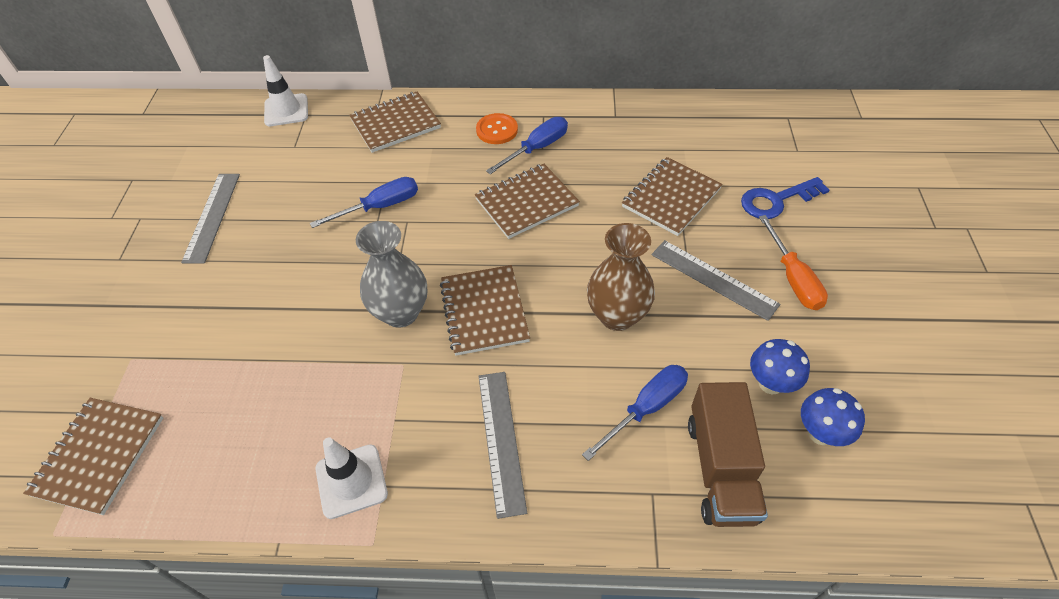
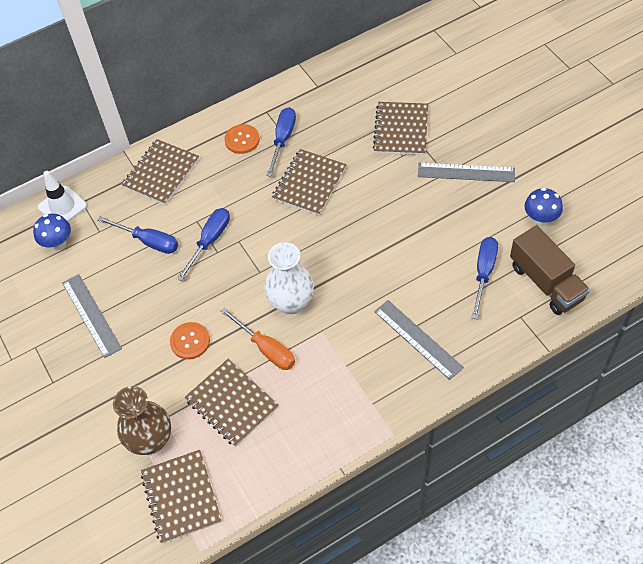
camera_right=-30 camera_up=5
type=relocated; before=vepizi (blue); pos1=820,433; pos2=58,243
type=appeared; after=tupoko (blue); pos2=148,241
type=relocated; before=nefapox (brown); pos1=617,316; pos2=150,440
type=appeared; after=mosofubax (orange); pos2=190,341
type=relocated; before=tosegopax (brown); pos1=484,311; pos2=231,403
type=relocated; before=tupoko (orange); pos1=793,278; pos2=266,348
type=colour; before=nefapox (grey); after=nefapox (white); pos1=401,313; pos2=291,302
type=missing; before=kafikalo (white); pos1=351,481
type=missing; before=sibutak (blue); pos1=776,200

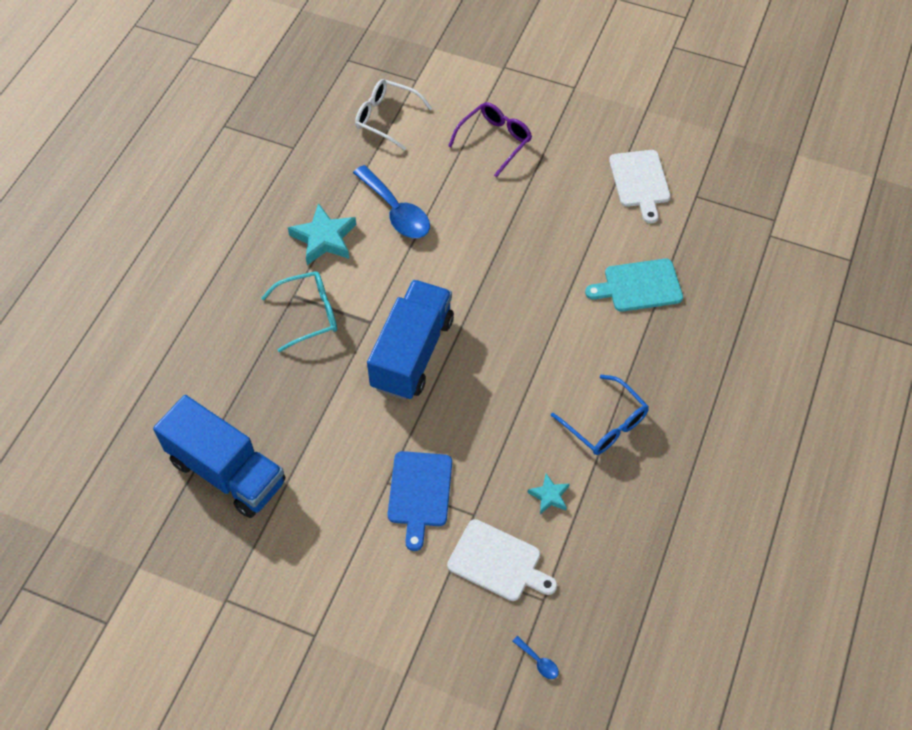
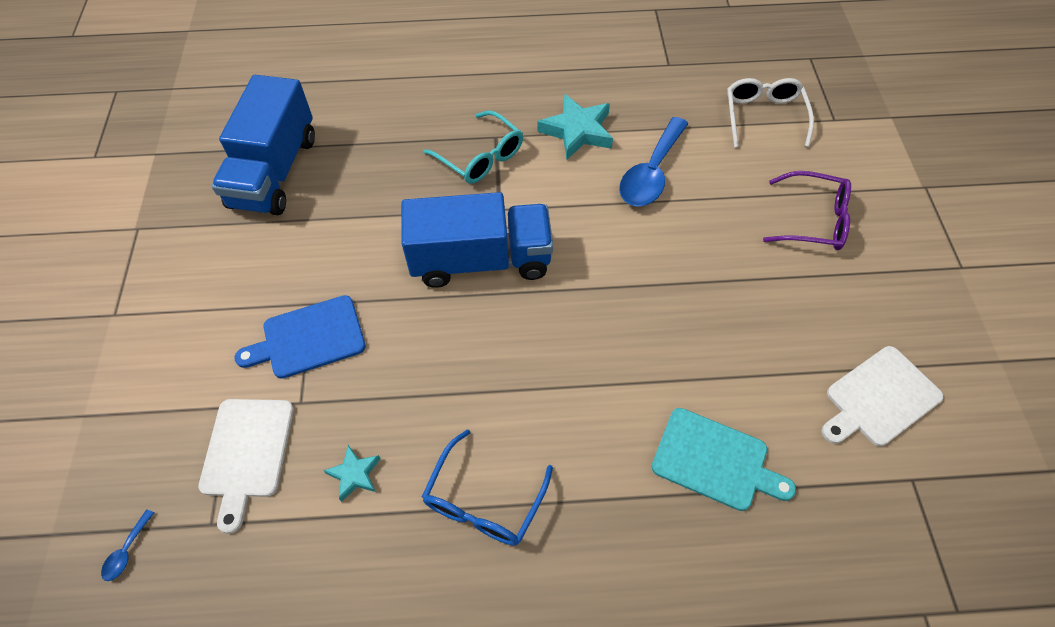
camera_right=65 camera_up=0
type=spun; before=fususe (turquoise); pos1=639,286; pos2=715,461; turn=150

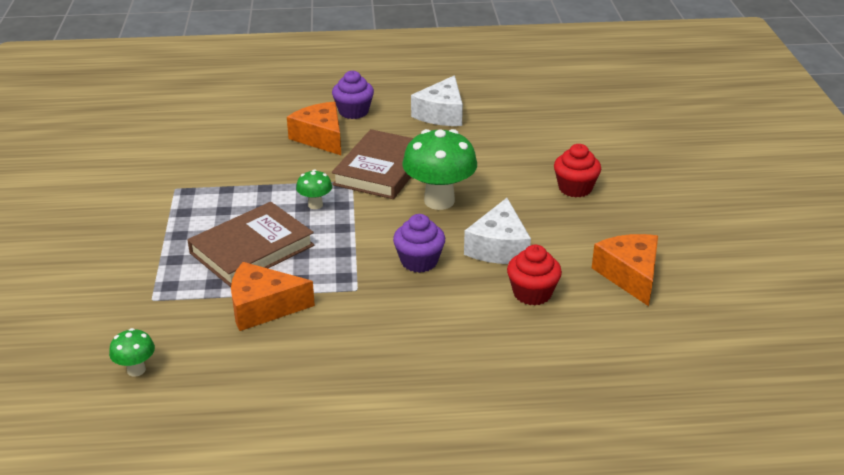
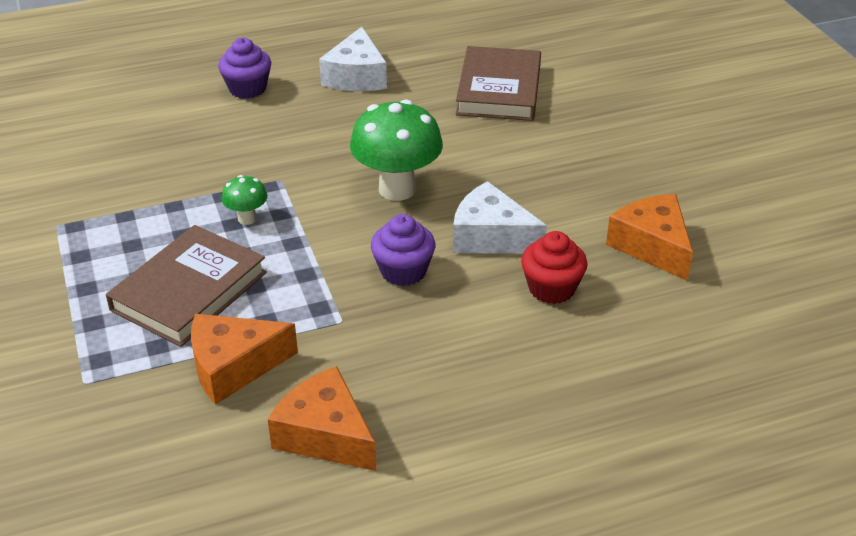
camera_right=-15 camera_up=5
type=relocated; before=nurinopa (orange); pos1=320,138; pos2=325,435
type=spun; before=nurinopa (white); pos1=499,247; pos2=490,237; turn=120
type=relocated; before=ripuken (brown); pos1=382,169; pos2=499,90
type=missing; before=vepizi (green); pos1=136,370
type=missing; before=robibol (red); pos1=575,188

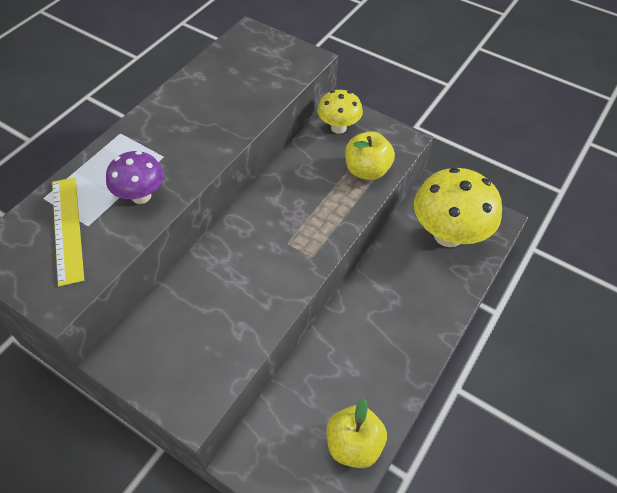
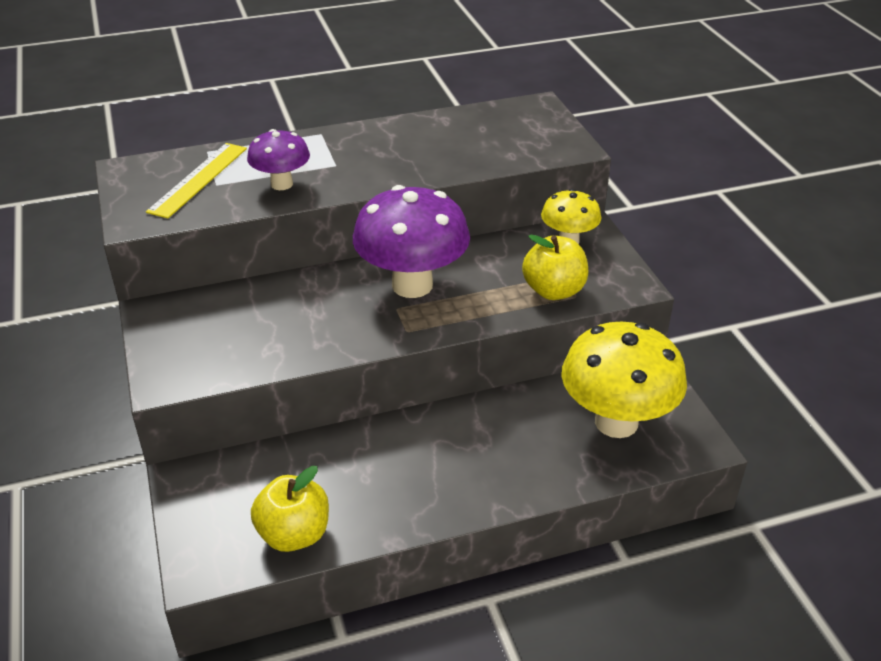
camera_right=40 camera_up=-15
type=appeared; after=vepizi (purple); pos2=412,285

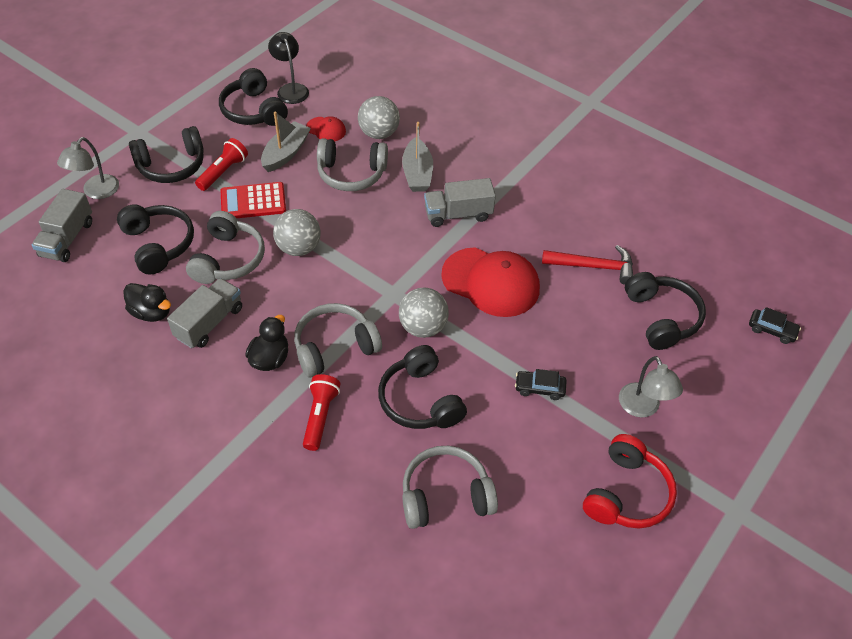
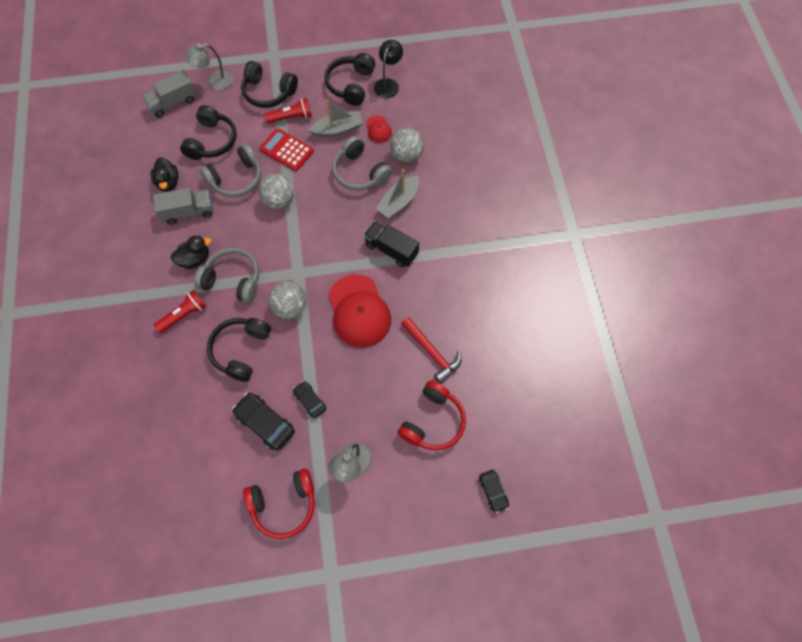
camera_right=45 camera_up=15
type=appeared; after=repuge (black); pos2=265,423
type=colour; before=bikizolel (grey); after=bikizolel (black); pos1=458,214; pos2=391,250
type=colour; before=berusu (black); after=berusu (red); pos1=661,317; pos2=433,421
type=missing; before=berusu (grey); pos1=445,495

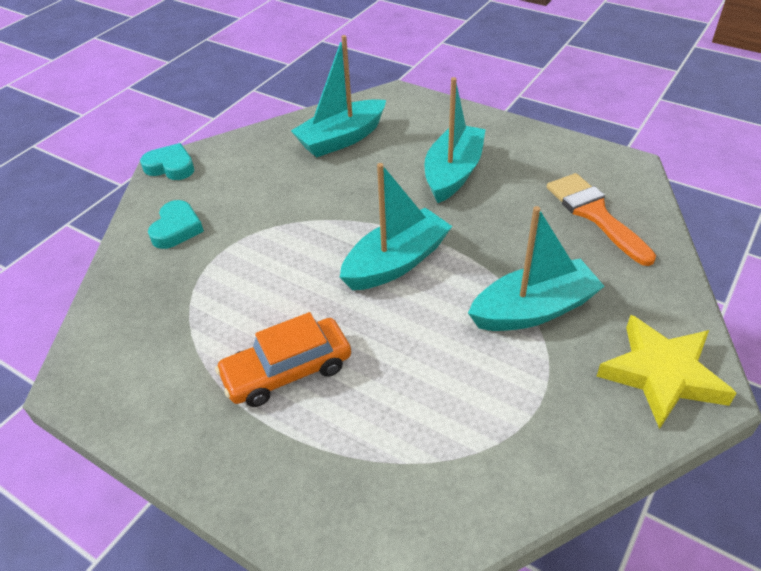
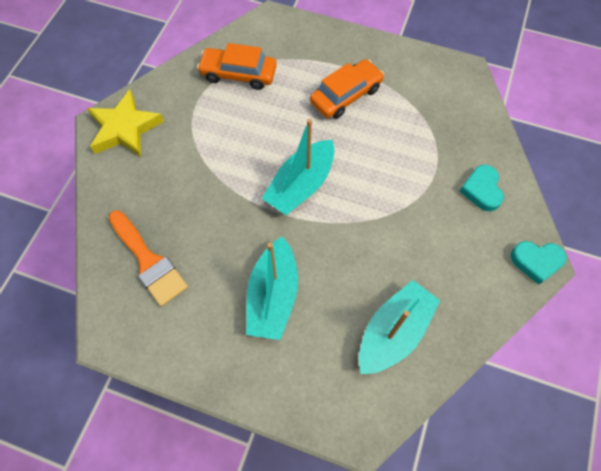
camera_right=165 camera_up=20
type=appeared; after=repuge (orange); pos2=238,74
type=missing; before=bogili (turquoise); pos1=533,310

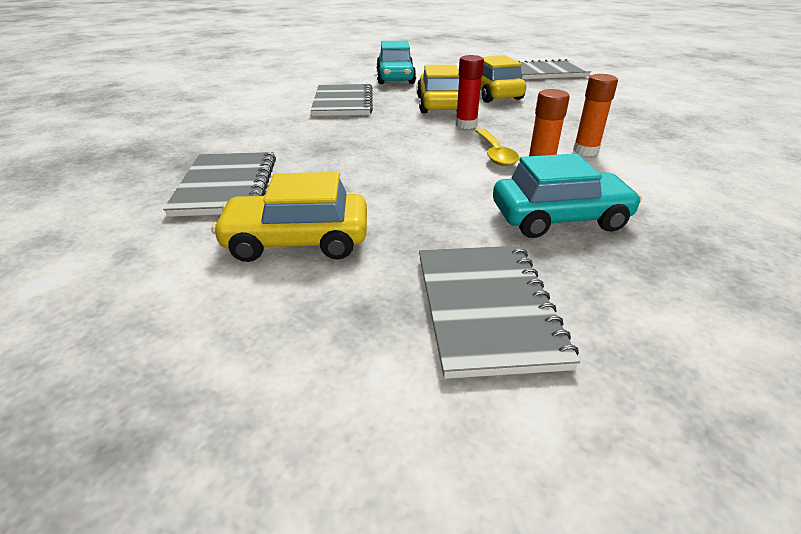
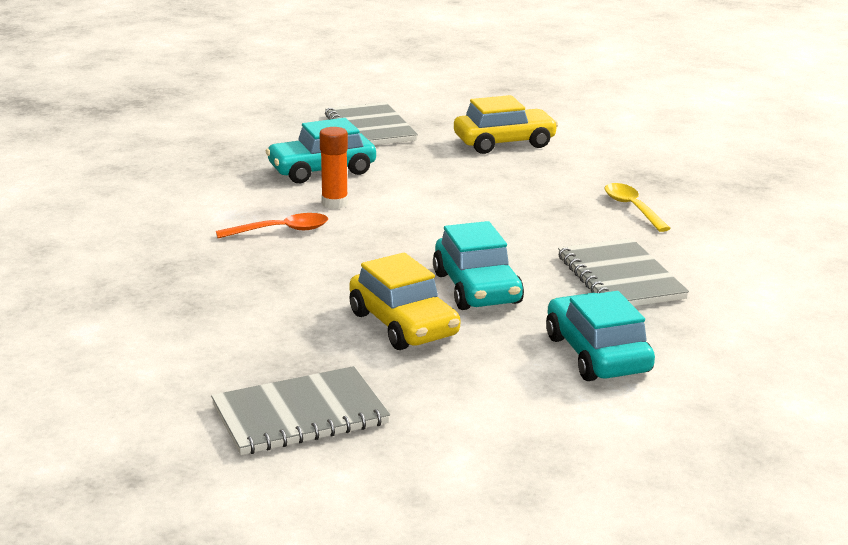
camera_right=165 camera_up=-10
type=exchanged; before=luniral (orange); after=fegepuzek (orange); pos1=585,151; pos2=281,231
type=colour; before=repuge (yellow); after=repuge (turquoise); pos1=439,104; pos2=477,288
type=relocated; before=fegepuzek (yellow); pos1=495,153; pos2=632,208
type=missing; before=tosegopax (grey); pos1=226,186
type=missing; before=luniral (red); pos1=466,125

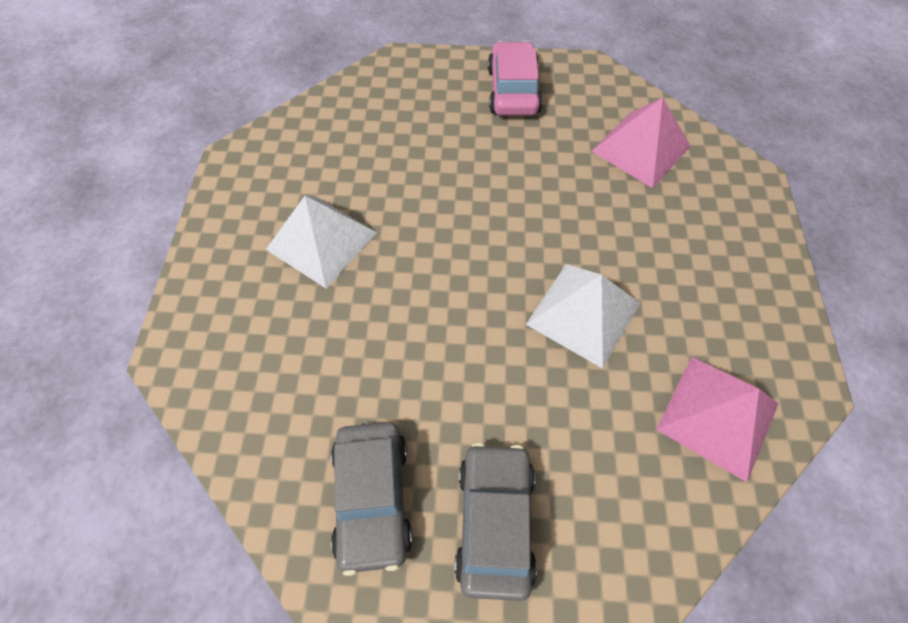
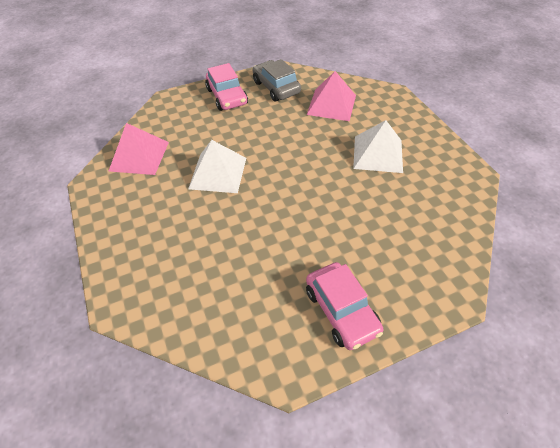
camera_right=155 camera_up=-10
type=colour; before=repuge (grey); after=repuge (pink); pos1=494,521; pos2=227,96
type=relocated; before=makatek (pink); pos1=641,148; pos2=331,104

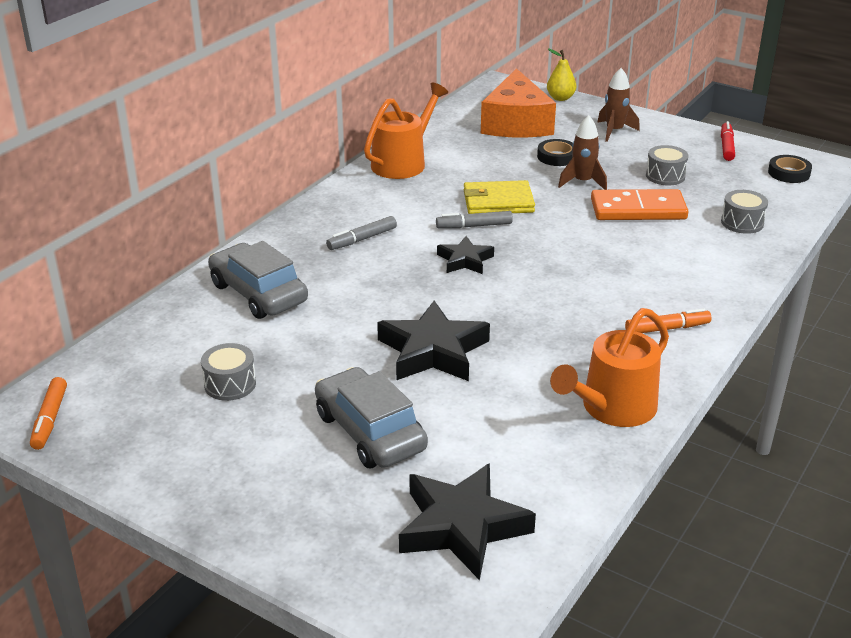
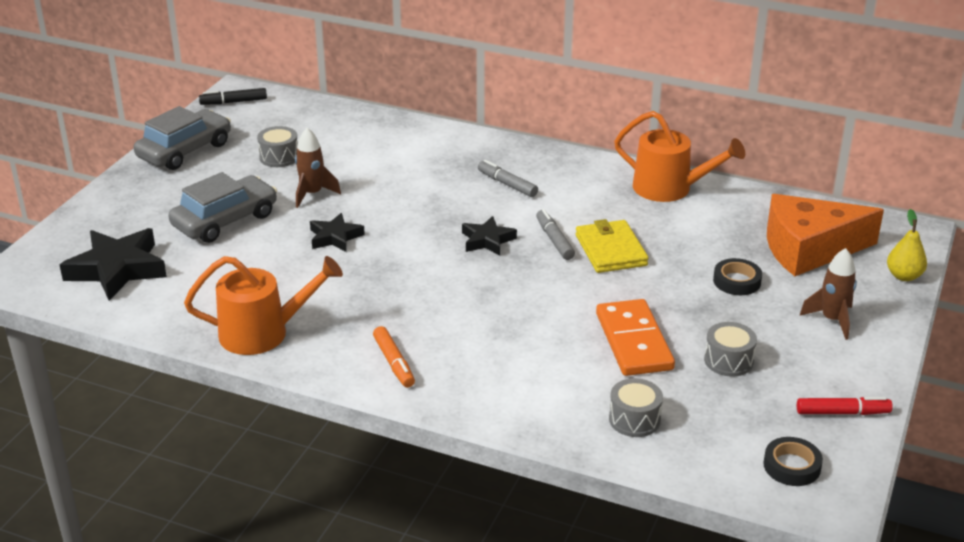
camera_right=80 camera_up=0
type=relocated; before=repuge (grey); pos1=258,293; pos2=185,150
type=spun; before=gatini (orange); pos1=612,408; pos2=263,333; turn=135
type=colour; before=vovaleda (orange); after=vovaleda (black); pos1=50,419; pos2=233,102
type=relocated; before=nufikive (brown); pos1=582,182; pos2=312,194
type=size; before=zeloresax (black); pos1=433,351; pos2=335,237; scale=0.57

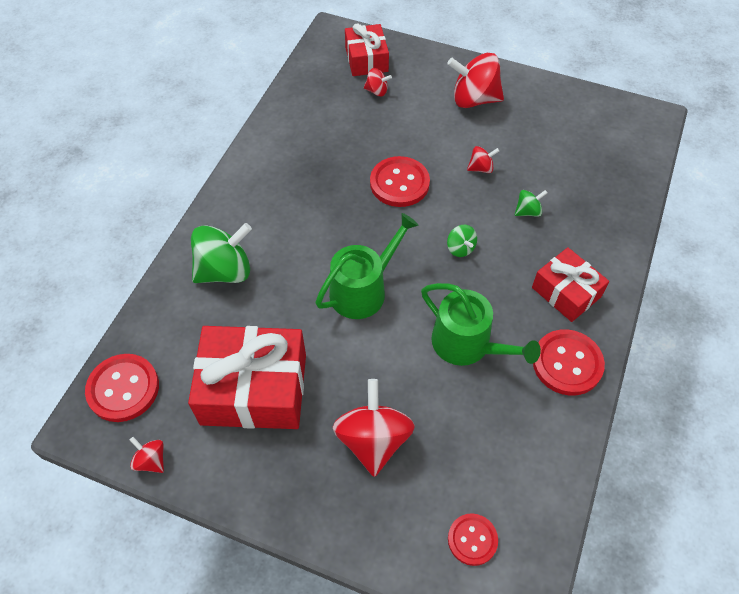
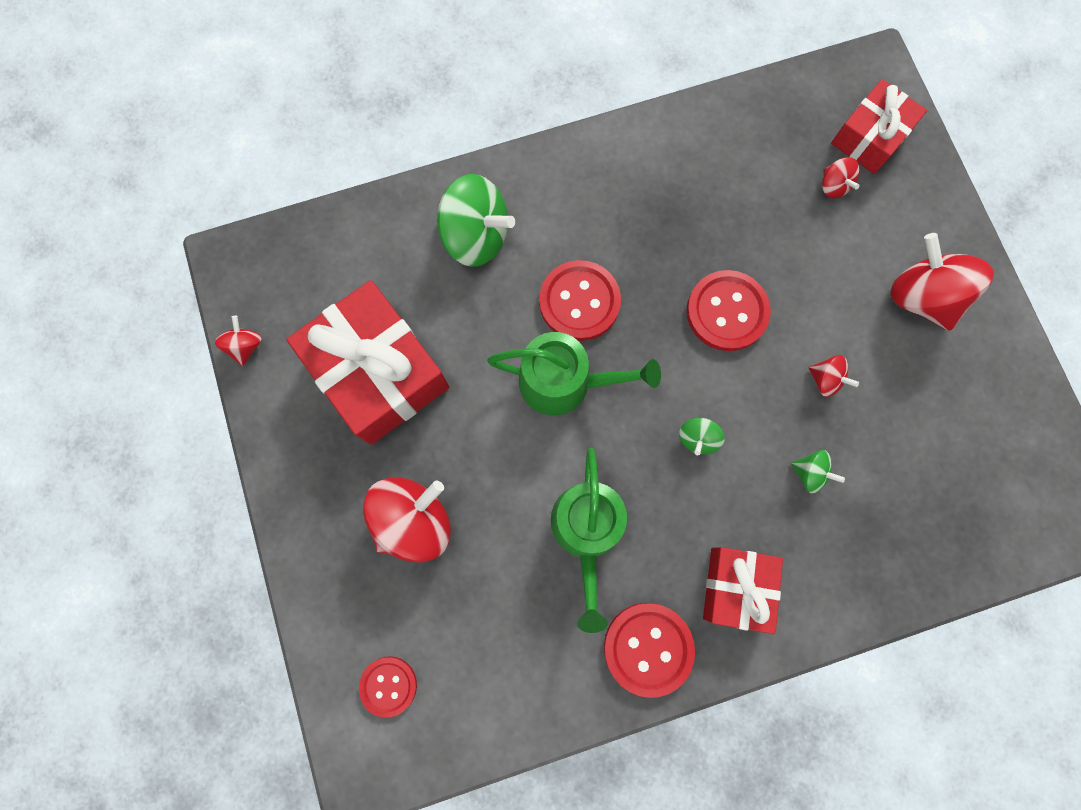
camera_right=50 camera_up=20
type=relocated; before=mosofubax (red); pos1=123,389; pos2=579,302

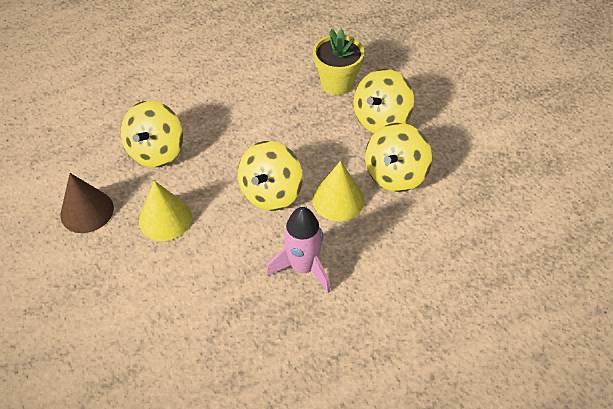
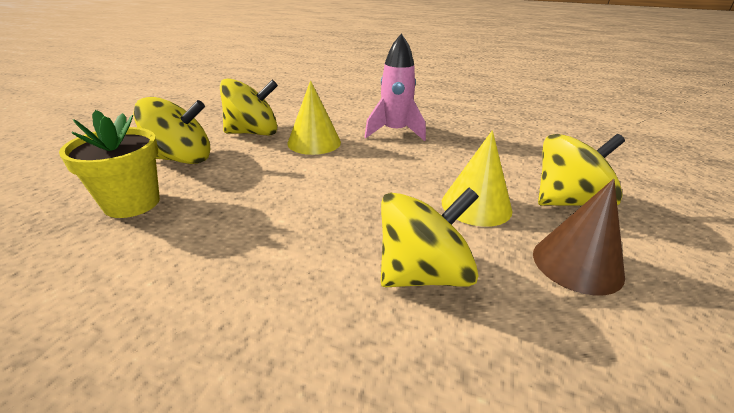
camera_right=-135 camera_up=-20
type=relocated; before=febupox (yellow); pos1=271,192; pos2=568,201

